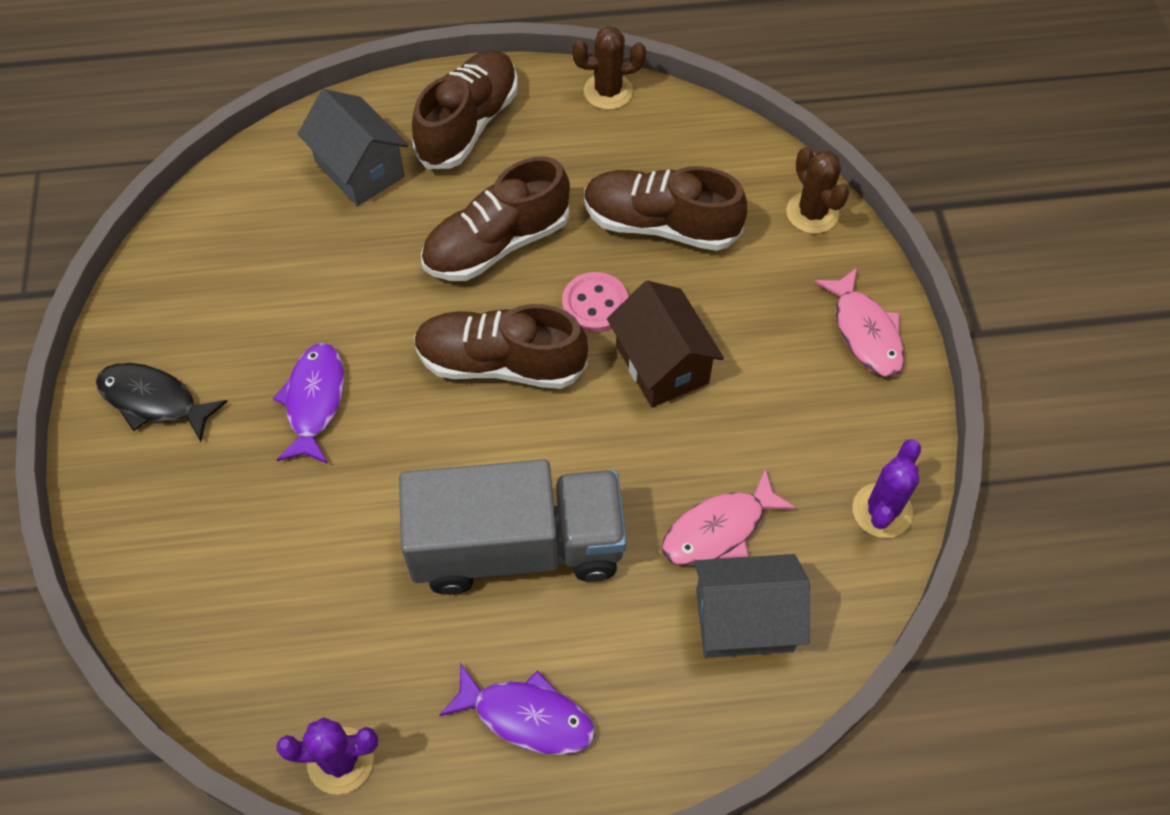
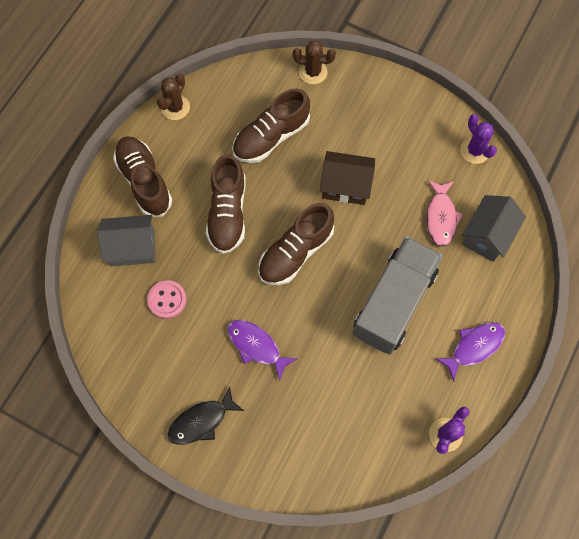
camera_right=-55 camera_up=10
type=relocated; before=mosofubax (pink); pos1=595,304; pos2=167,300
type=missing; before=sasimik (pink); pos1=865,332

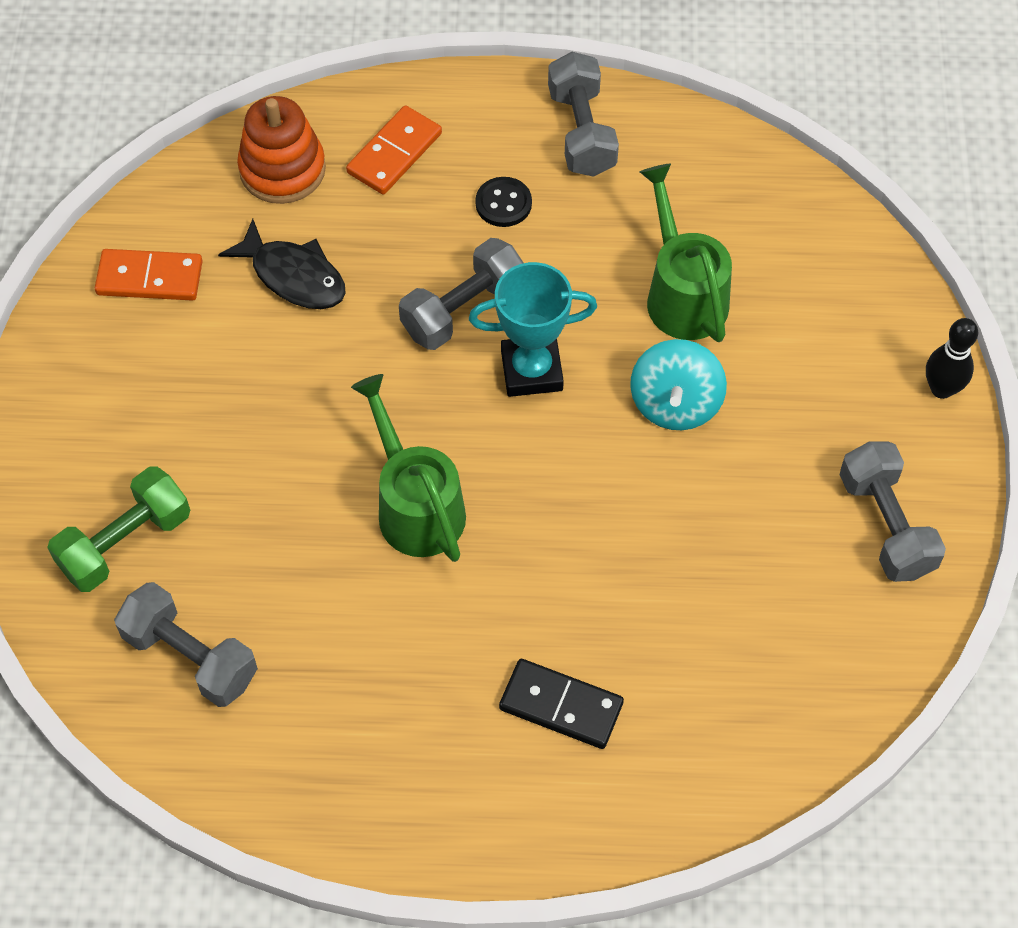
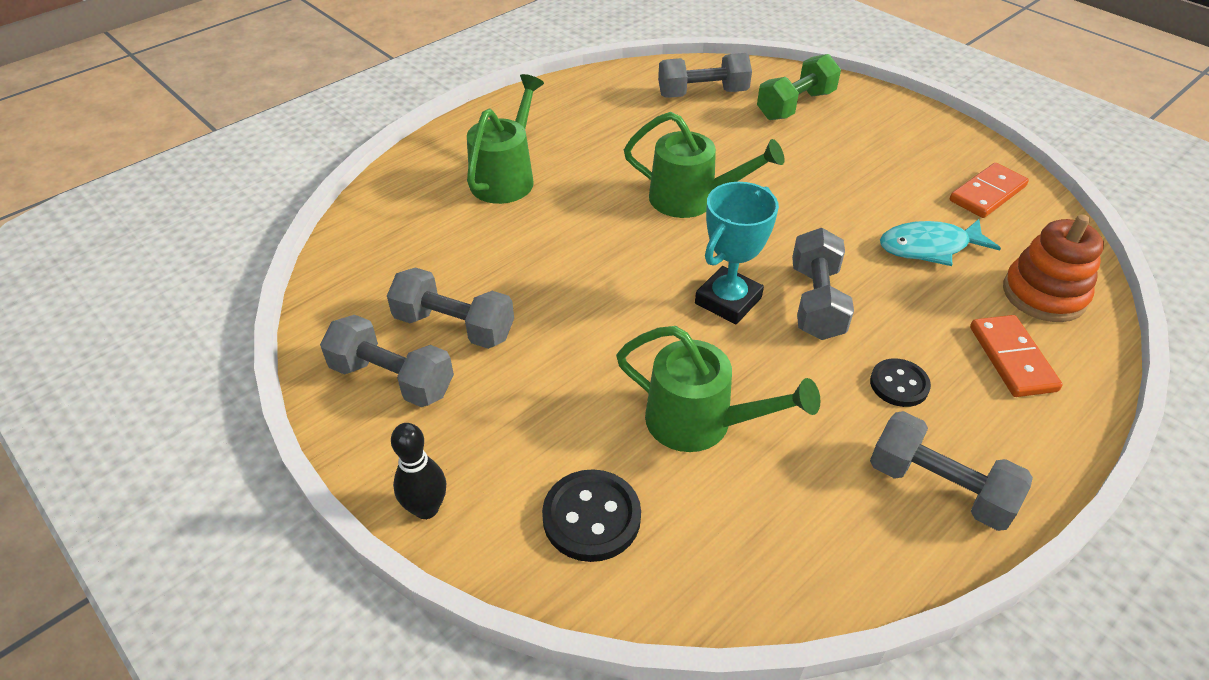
camera_right=135 camera_up=-15
type=appeared; after=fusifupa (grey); pos2=454,327
type=exchanged; before=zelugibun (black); after=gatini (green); pos1=561,706; pos2=506,177
type=appeared; after=mosofubax (black); pos2=591,517
type=spun; before=fusifupa (green); pos1=125,542; pos2=795,105; turn=45
type=colour; before=sasimik (black); after=sasimik (turquoise); pos1=293,276; pos2=929,247
type=missing; before=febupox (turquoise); pos1=675,403

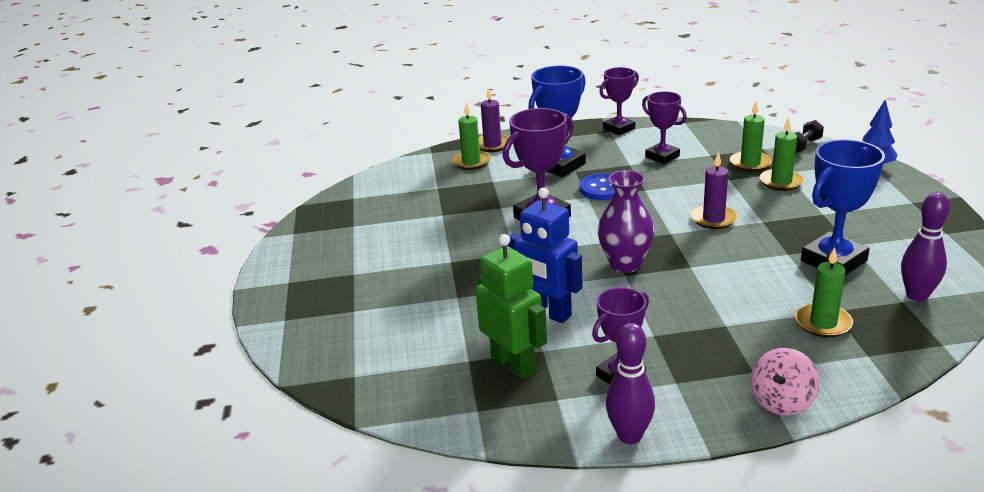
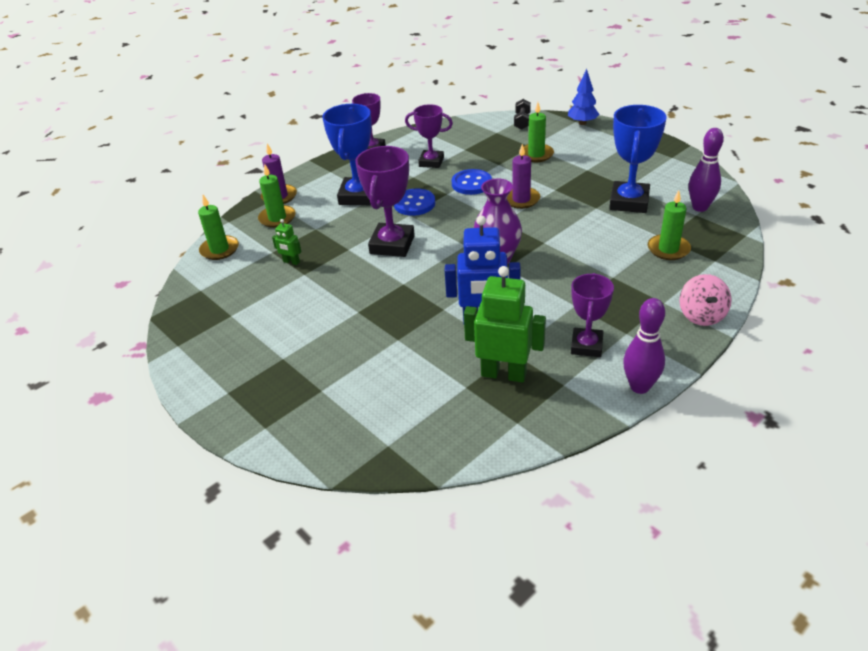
camera_right=-35 camera_up=10
type=relocated; before=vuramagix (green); pos1=750,163; pos2=219,249
type=appeared; after=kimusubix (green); pos2=291,262
type=appeared; after=mosofubax (blue); pos2=471,183

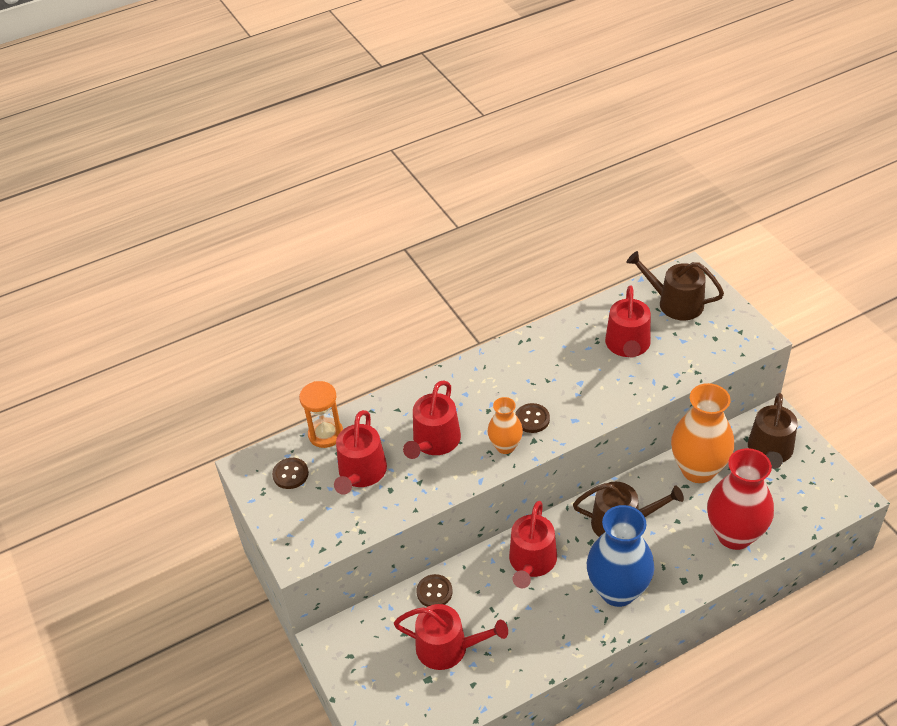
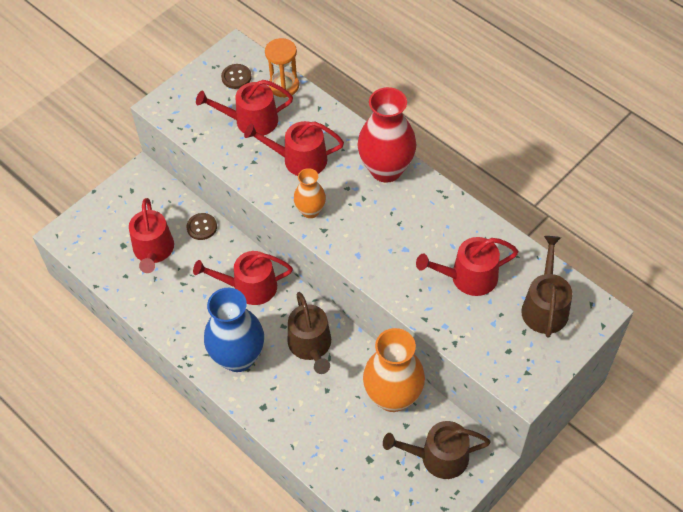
camera_right=70 camera_up=10
type=relocated; before=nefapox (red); pos1=734,535; pos2=386,169
type=missing; before=mosofubax (brown); pos1=532,419

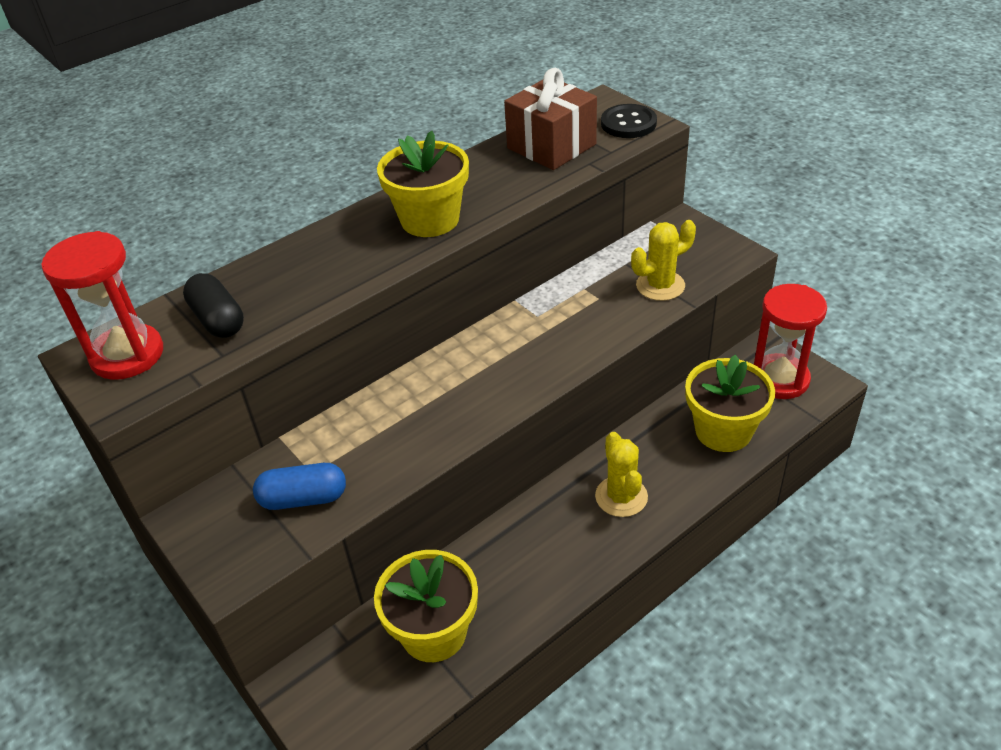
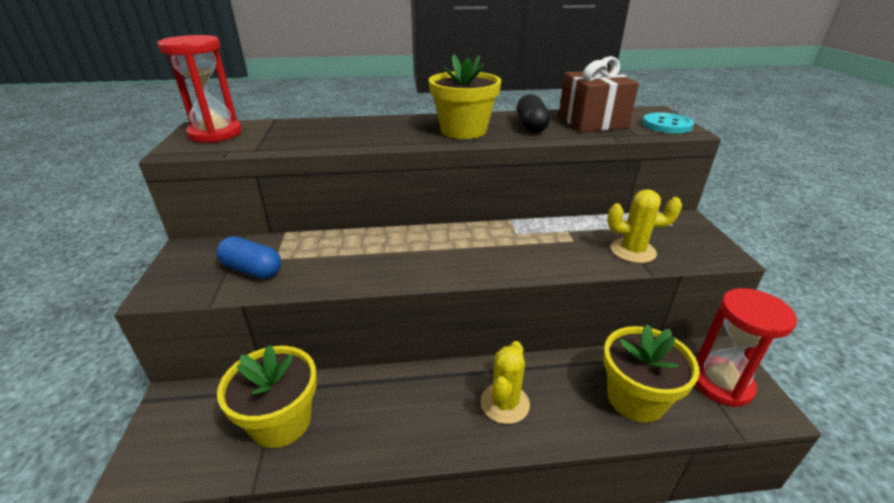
camera_right=30 camera_up=-10
type=relocated; before=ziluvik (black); pos1=218,319; pos2=531,126
type=colour; before=mosofubax (black); after=mosofubax (turquoise); pos1=628,123; pos2=666,125

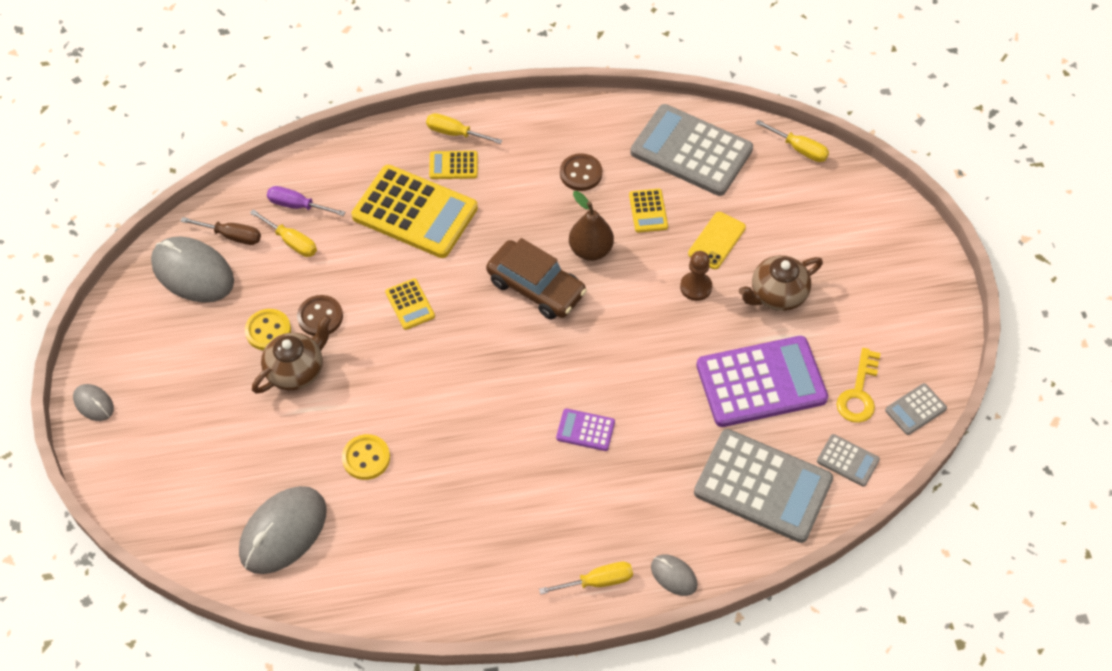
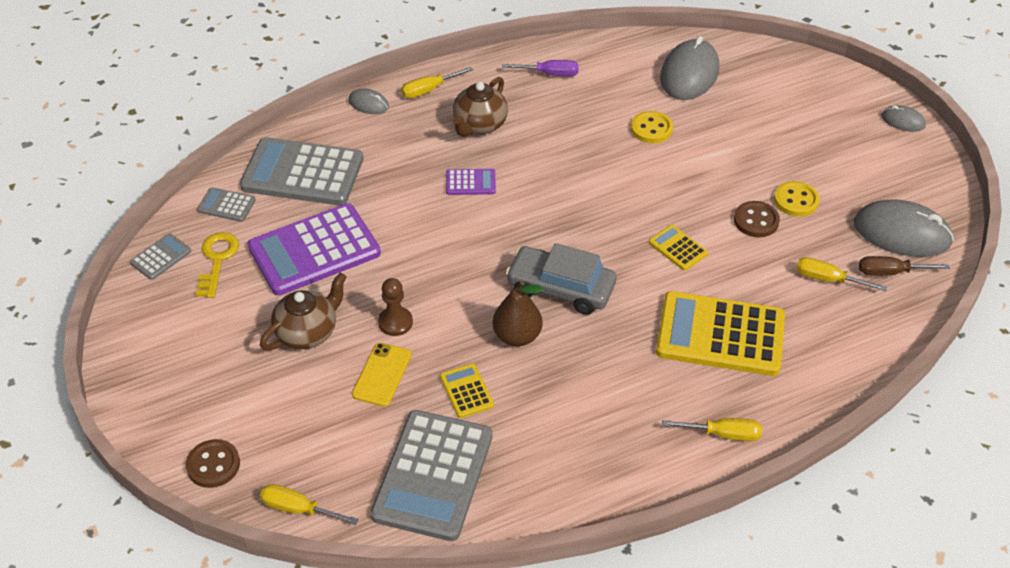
camera_right=165 camera_up=-10
type=relocated; before=mosofubax (brown); pos1=581,173; pos2=213,465
type=spun; before=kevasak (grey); pos1=691,151; pos2=433,475; turn=90
type=relocated; before=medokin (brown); pos1=296,370; pos2=479,125
type=relocated; before=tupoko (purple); pos1=297,205; pos2=550,74
type=colour; before=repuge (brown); after=repuge (grey); pos1=536,287; pos2=560,288
type=missing; before=kevasak (yellow); pos1=453,165

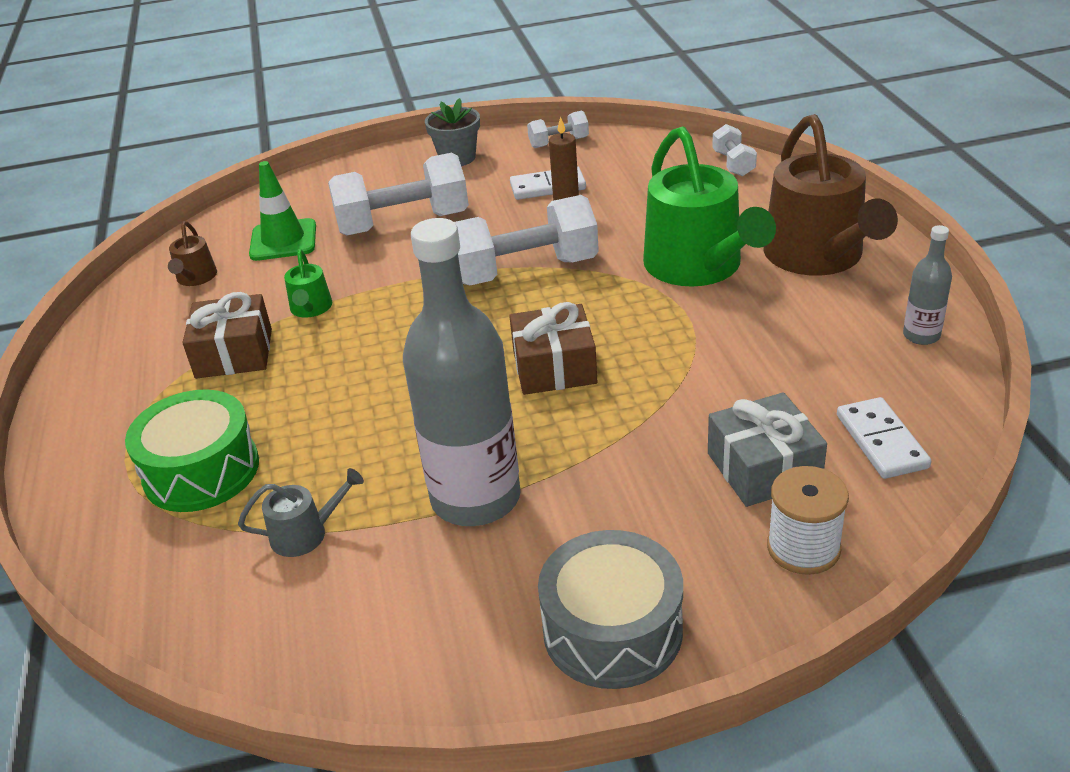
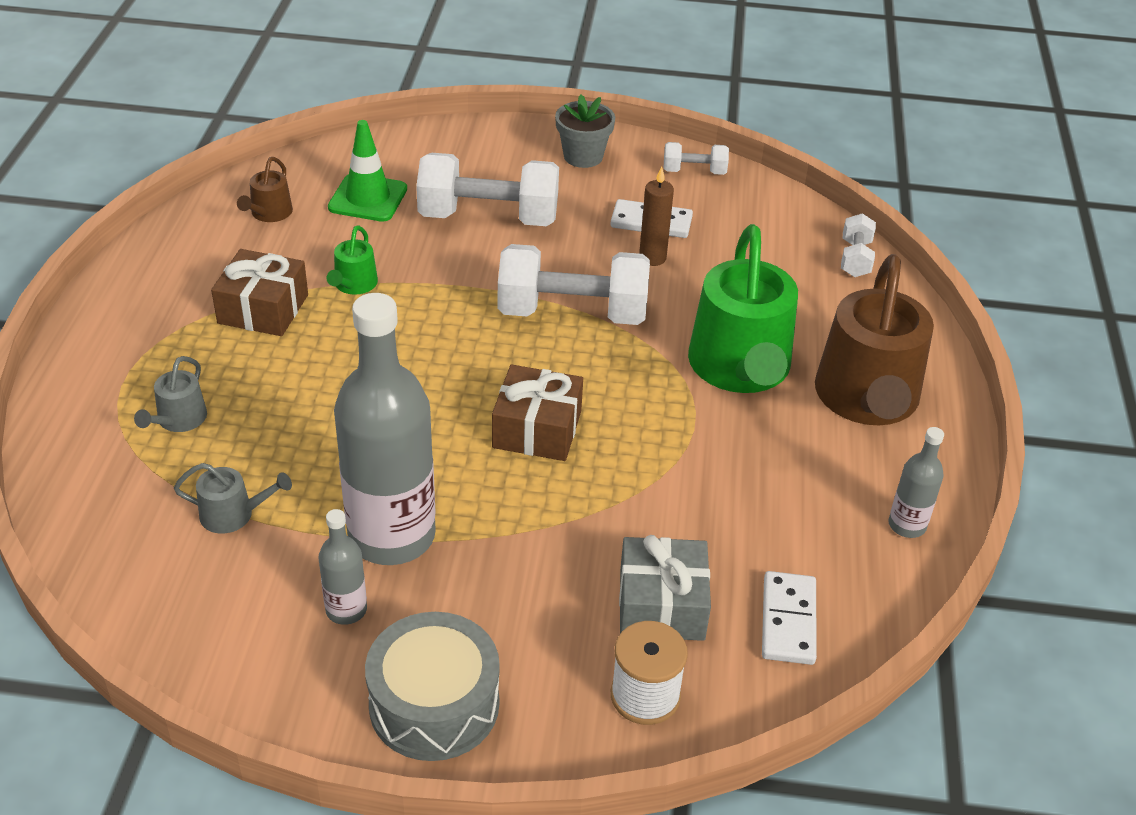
camera_right=15 camera_up=5
type=exchanged; before=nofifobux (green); after=gatini (grey); pos1=201,471; pos2=178,420
type=appeared; after=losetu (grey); pos2=346,610

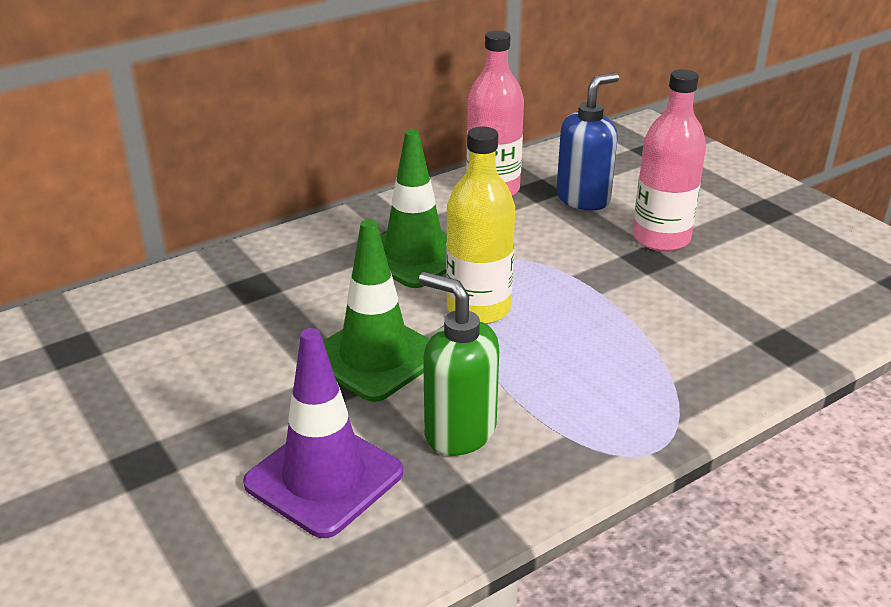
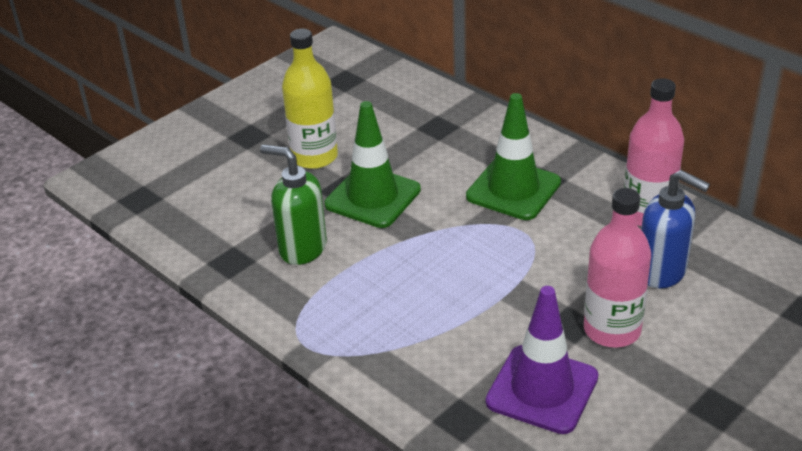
camera_right=80 camera_up=5
type=spun; before=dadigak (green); pos1=459,432; pos2=302,248; turn=-90
type=relocated; before=losetu (yellow); pos1=478,309; pos2=314,157
type=relocated; before=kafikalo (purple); pos1=324,478; pos2=542,389

